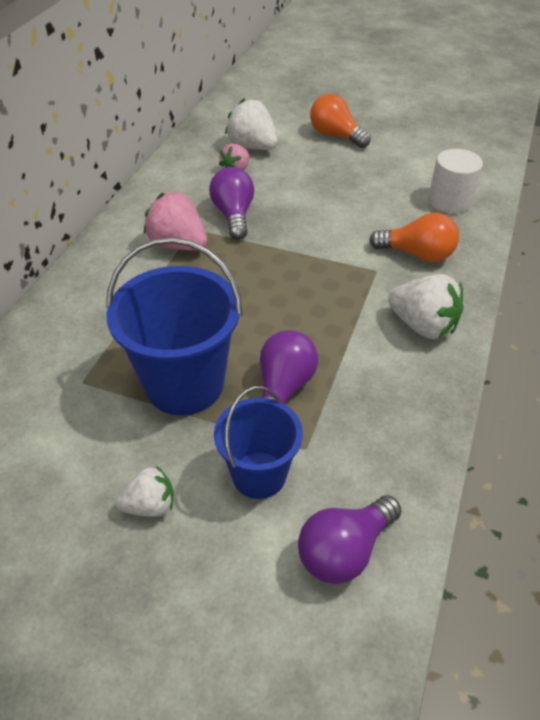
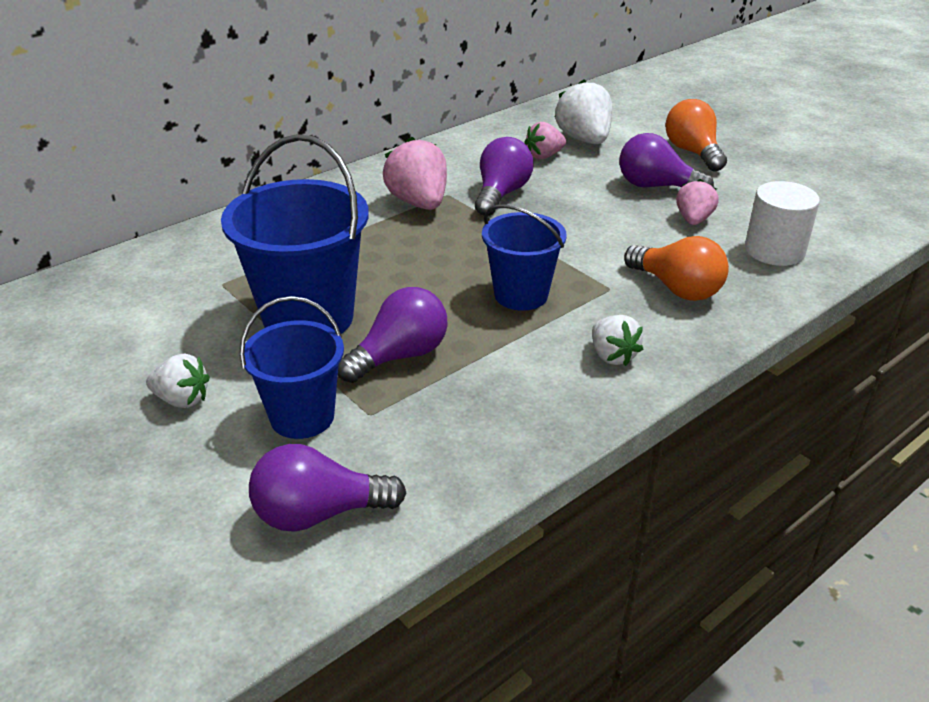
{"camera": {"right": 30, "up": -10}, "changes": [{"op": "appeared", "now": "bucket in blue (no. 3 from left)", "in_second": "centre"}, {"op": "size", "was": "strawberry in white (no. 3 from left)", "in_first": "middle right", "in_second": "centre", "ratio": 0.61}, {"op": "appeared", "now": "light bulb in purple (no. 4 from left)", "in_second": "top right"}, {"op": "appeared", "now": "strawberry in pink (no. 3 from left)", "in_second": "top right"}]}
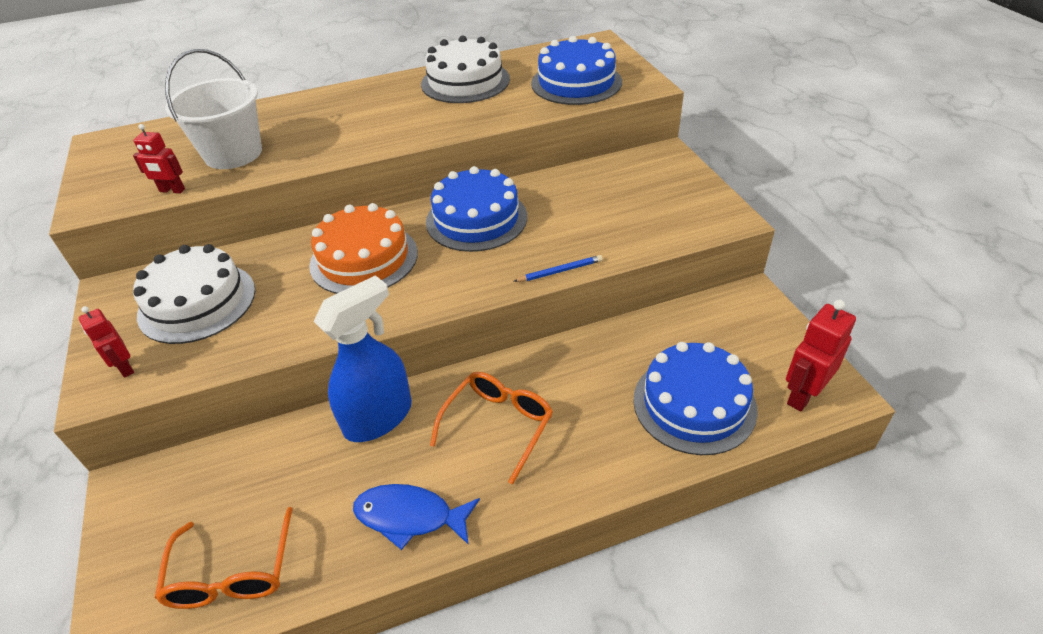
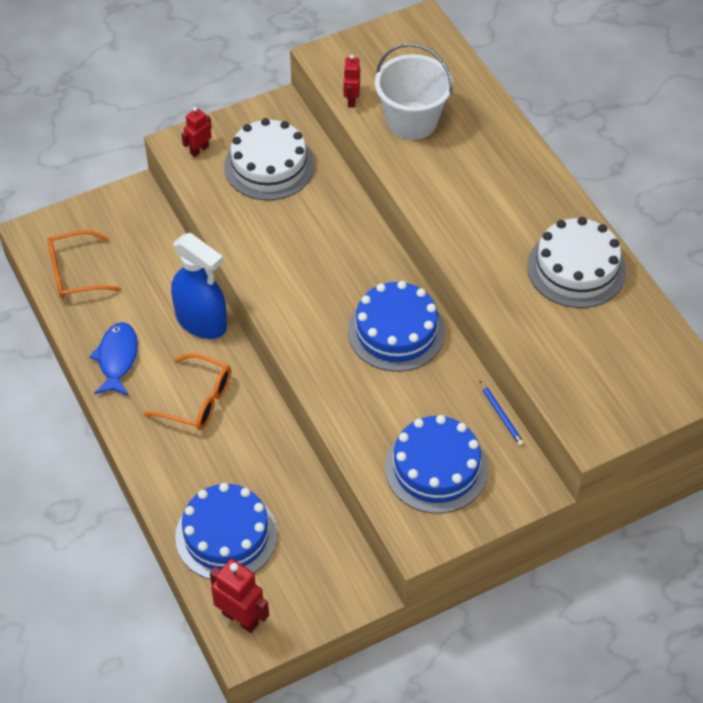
{"camera": {"right": 80, "up": 10}, "changes": [{"op": "relocated", "was": "cake in blue (no. 2 from left in the first image)", "now": "cake in blue (no. 3 from left)", "in_first": "top centre", "in_second": "centre"}, {"op": "relocated", "was": "pencil in blue", "in_first": "centre", "in_second": "middle right"}, {"op": "missing", "was": "cake in orange", "in_first": "centre"}]}
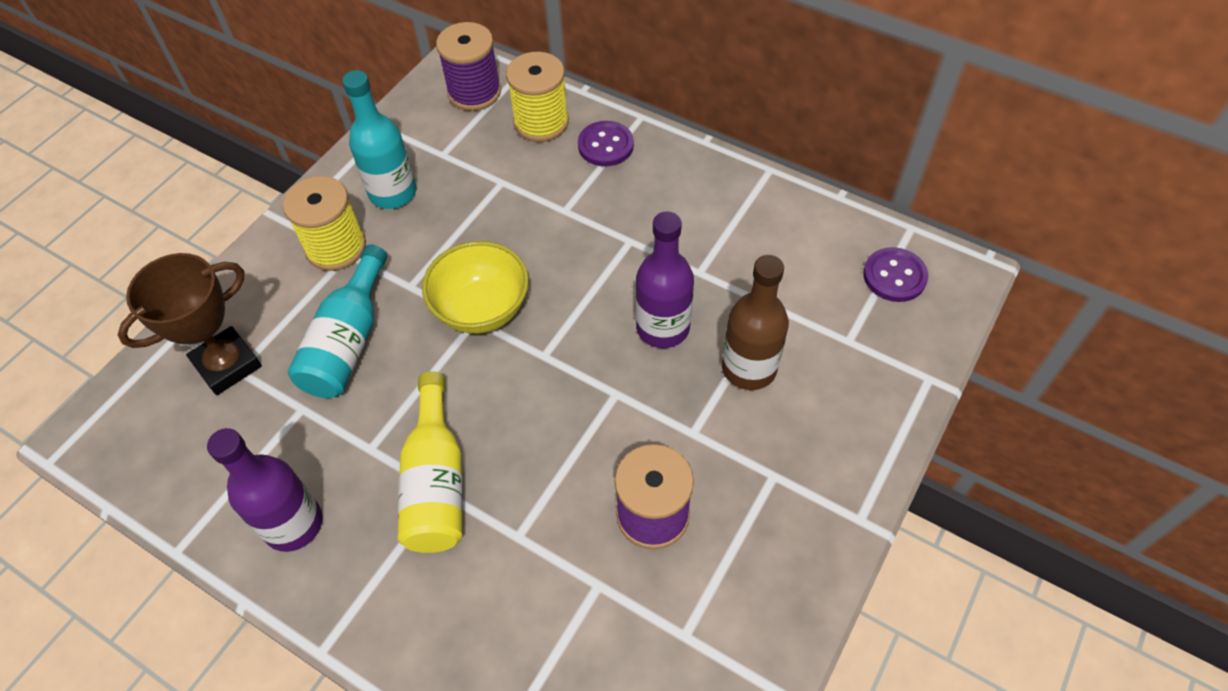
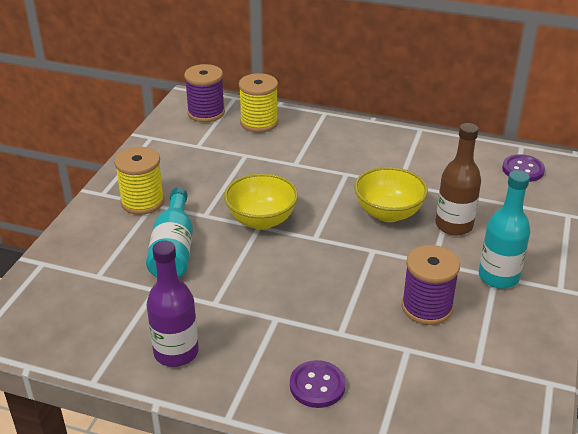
{"camera": {"right": -15, "up": -20}, "changes": [{"op": "relocated", "was": "button in purple (no. 1 from left)", "in_first": "top centre", "in_second": "bottom centre"}, {"op": "exchanged", "was": "bottle in purple (no. 2 from left)", "now": "bowl in yellow (no. 2 from left)", "in_first": "centre", "in_second": "middle right"}, {"op": "relocated", "was": "bottle in turquoise (no. 2 from left)", "in_first": "top left", "in_second": "middle right"}, {"op": "missing", "was": "trophy in brown", "in_first": "middle left"}, {"op": "missing", "was": "bottle in yellow", "in_first": "bottom centre"}]}
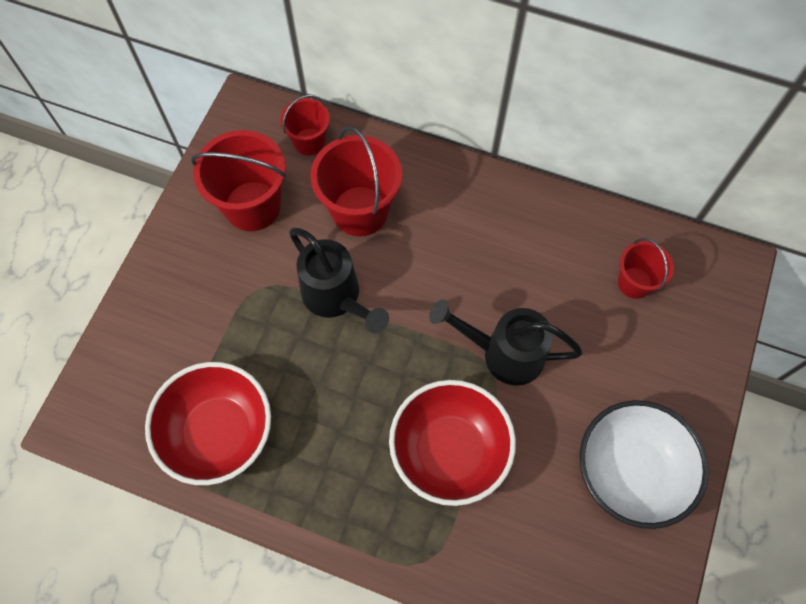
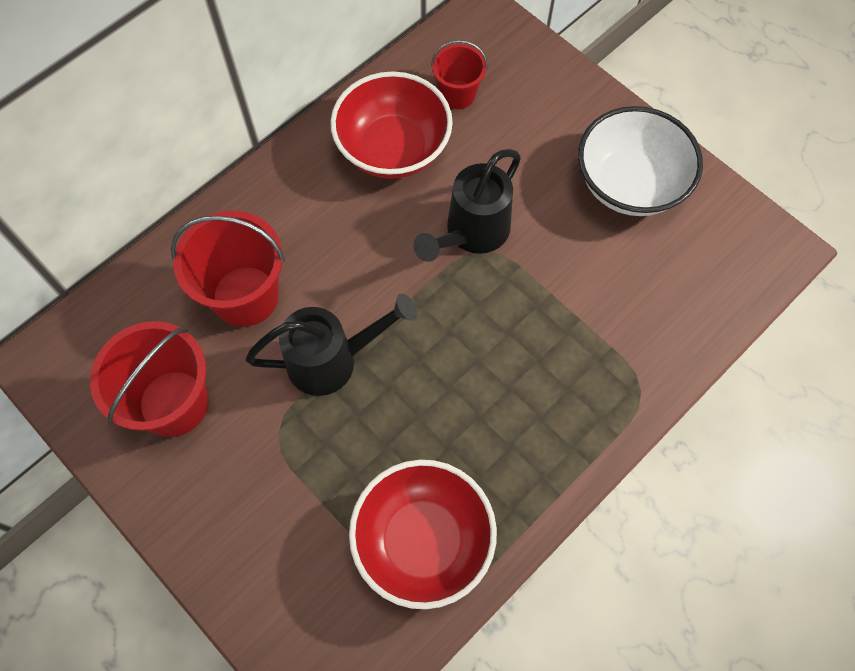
{"camera": {"right": -65, "up": 0}, "changes": [{"op": "relocated", "was": "bowl in red (no. 2 from left in the first image)", "now": "bowl in red (no. 1 from left)", "in_first": "bottom centre", "in_second": "top centre"}, {"op": "missing", "was": "bucket in red (no. 2 from left)", "in_first": "top centre"}]}
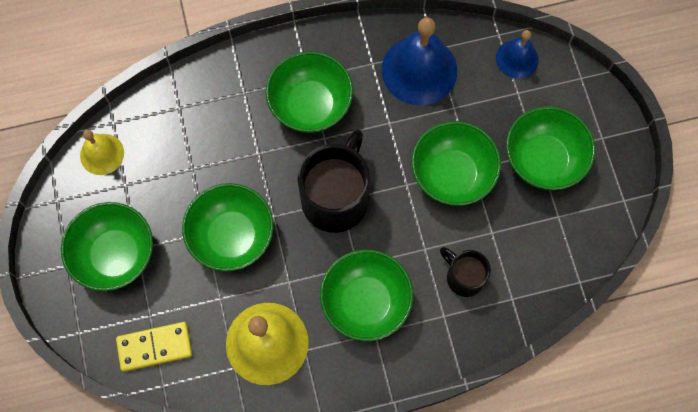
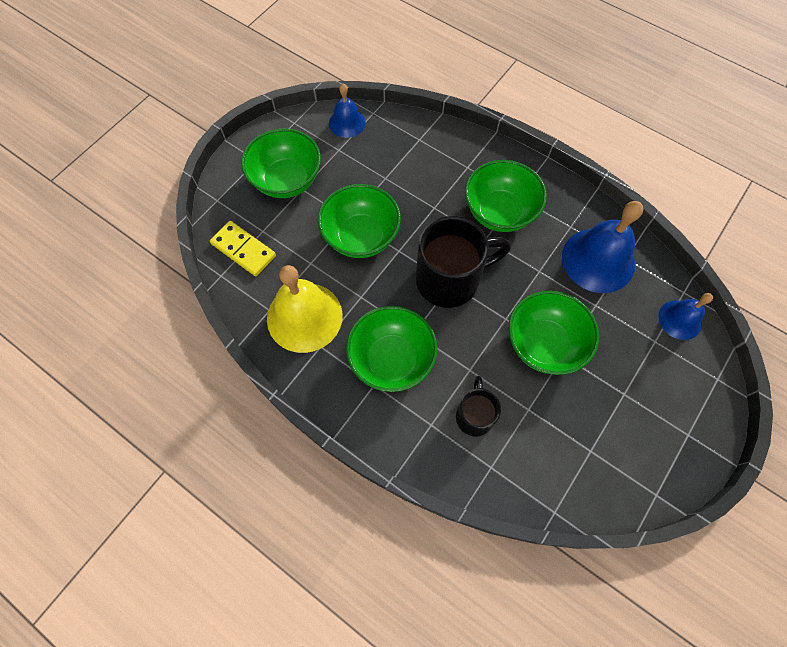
{"camera": {"right": 50, "up": -5}, "changes": [{"op": "colour", "was": "bell in yellow (no. 1 from left)", "now": "bell in blue (no. 1 from left)", "in_first": "middle left", "in_second": "top centre"}, {"op": "missing", "was": "bowl in green (no. 6 from left)", "in_first": "middle right"}]}
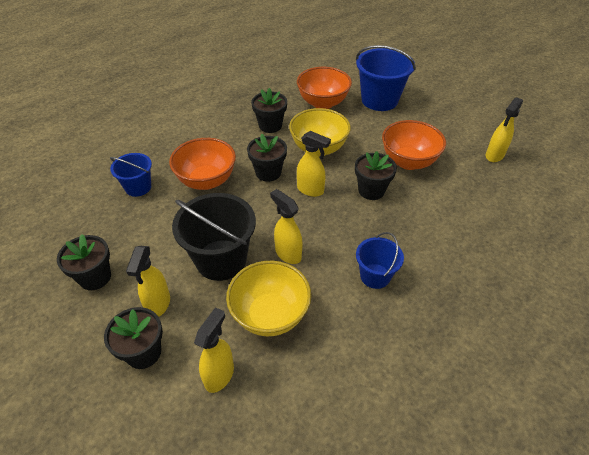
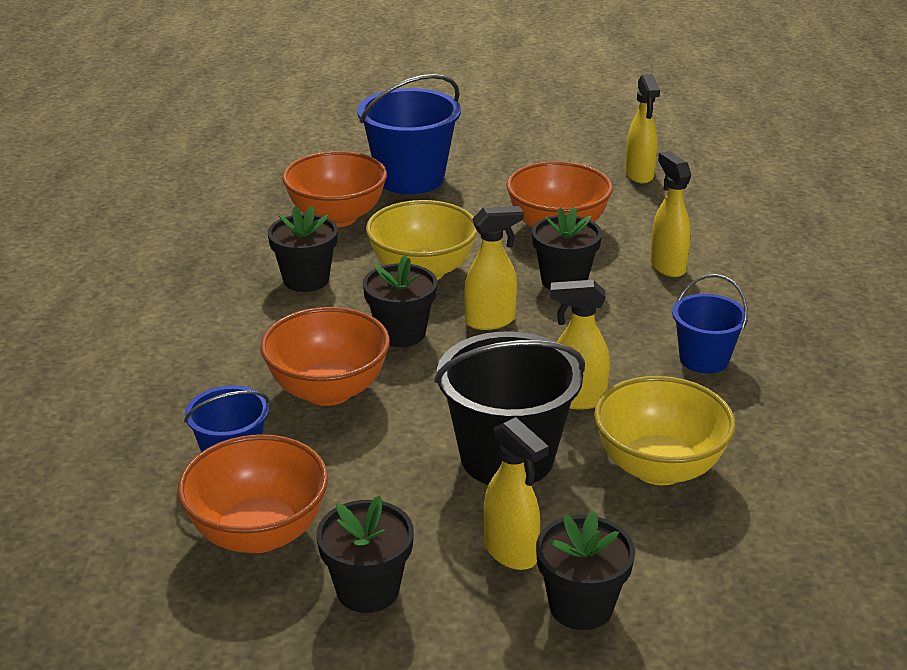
{"camera": {"right": -45, "up": -15}, "changes": [{"op": "appeared", "now": "bowl in orange (no. 1 from left)", "in_second": "bottom left"}, {"op": "relocated", "was": "spray bottle in yellow (no. 2 from left in the first image)", "now": "spray bottle in yellow (no. 5 from left)", "in_first": "bottom centre", "in_second": "top right"}]}
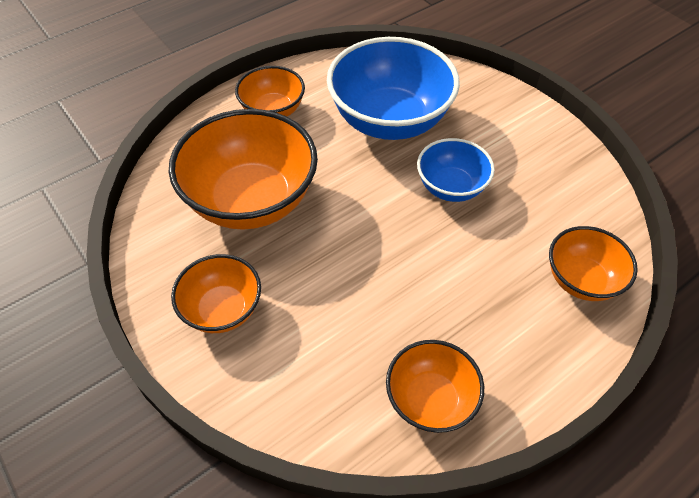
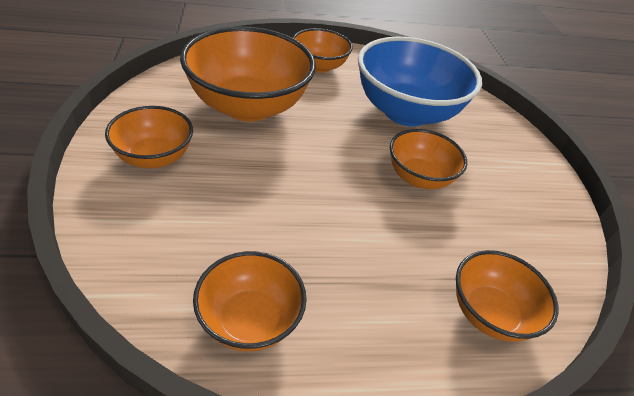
{"camera": {"right": 25, "up": -10}, "changes": [{"op": "colour", "was": "bowl in blue (no. 2 from left)", "now": "bowl in orange (no. 5 from left)", "in_first": "centre", "in_second": "middle right"}]}
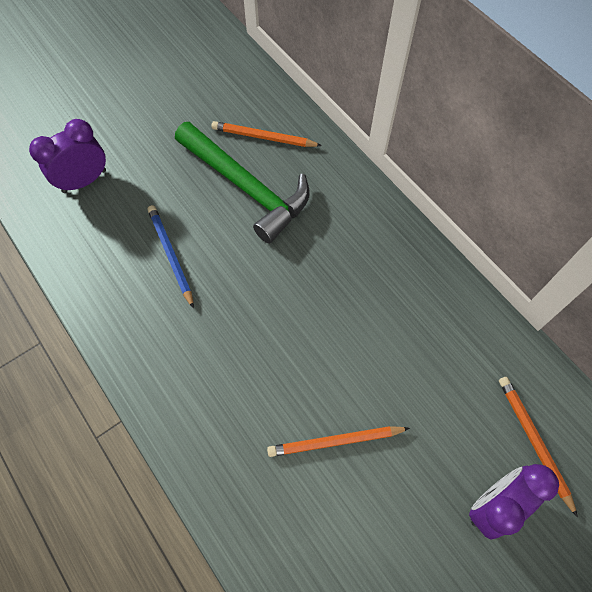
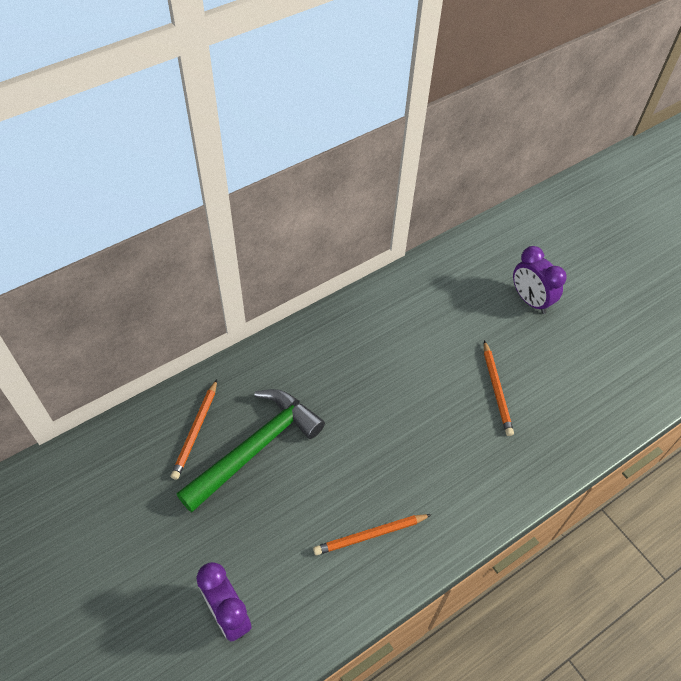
{"camera": {"right": -90, "up": -10}, "changes": [{"op": "relocated", "was": "pencil in orange (no. 3 from left in the first image)", "now": "pencil in orange (no. 2 from left)", "in_first": "bottom right", "in_second": "bottom centre"}, {"op": "missing", "was": "pencil in blue", "in_first": "middle left"}]}
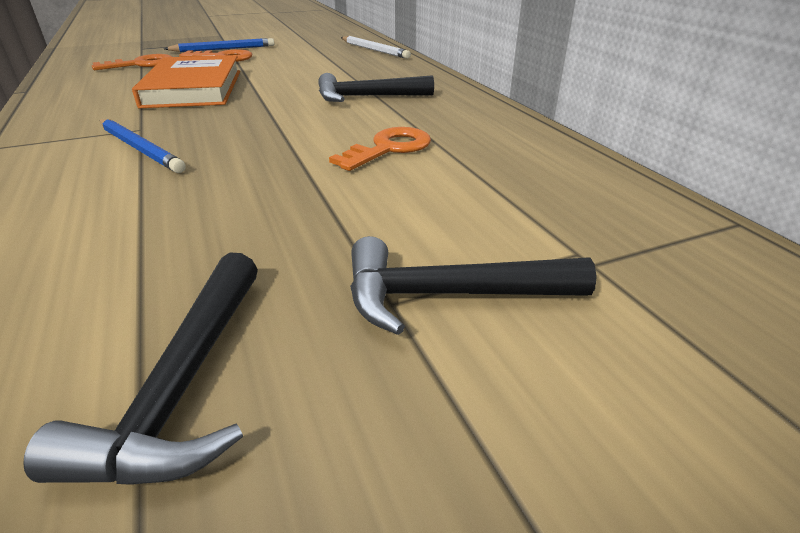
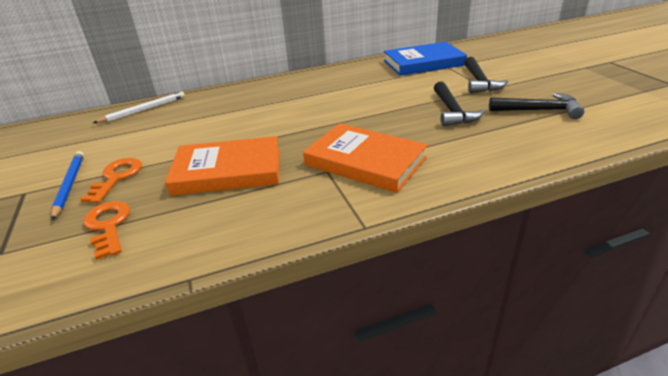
{"camera": {"right": -85, "up": 0}, "changes": [{"op": "exchanged", "was": "pencil in blue (no. 1 from left)", "now": "book in orange (no. 2 from left)", "in_first": "top left", "in_second": "centre"}, {"op": "appeared", "now": "book in blue", "in_second": "top centre"}, {"op": "relocated", "was": "hammer in black (no. 2 from left in the first image)", "now": "hammer in black (no. 1 from left)", "in_first": "top centre", "in_second": "top right"}, {"op": "missing", "was": "key in orange (no. 3 from left)", "in_first": "top centre"}]}
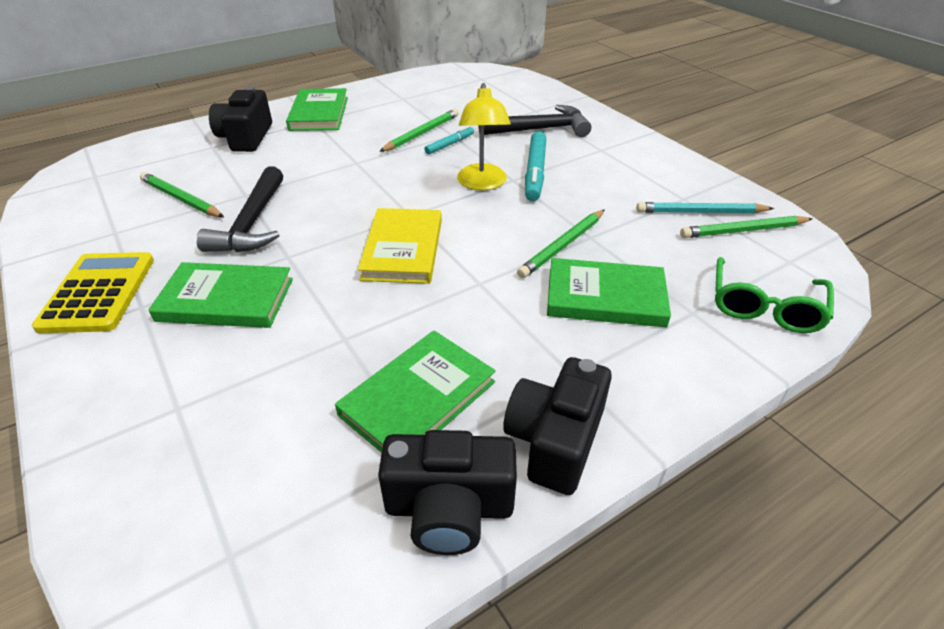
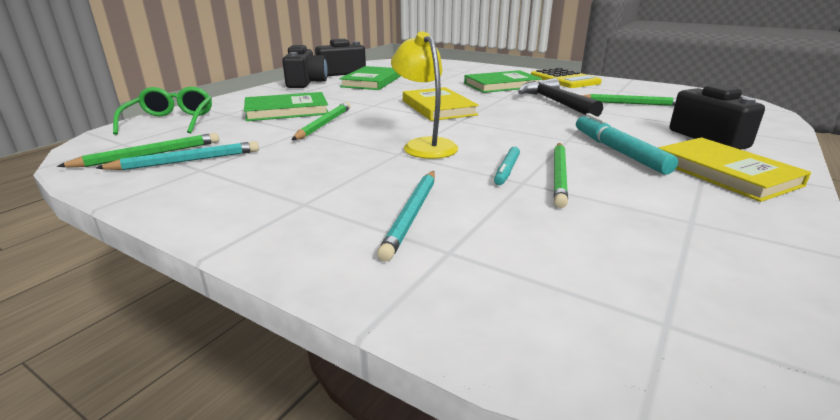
{"camera": {"right": 155, "up": -15}, "changes": [{"op": "exchanged", "was": "hammer in black (no. 2 from left)", "now": "pencil in turquoise (no. 2 from left)", "in_first": "top centre", "in_second": "centre"}, {"op": "relocated", "was": "marker in turquoise (no. 2 from left)", "in_first": "top centre", "in_second": "middle right"}, {"op": "colour", "was": "book in green (no. 2 from left)", "now": "book in yellow (no. 2 from left)", "in_first": "top centre", "in_second": "middle right"}]}
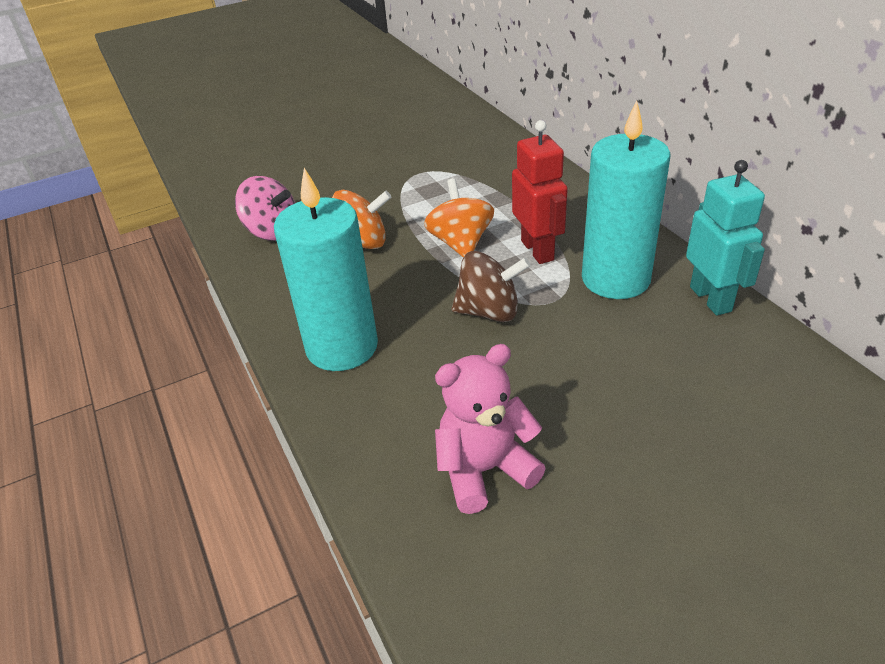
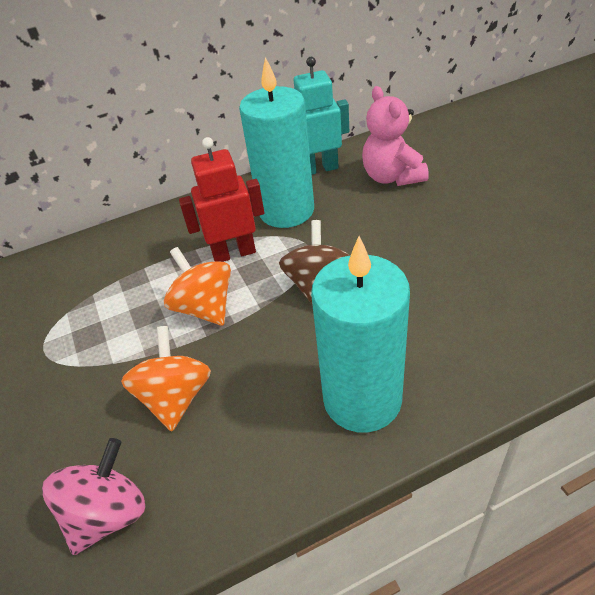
{"camera": {"right": -85, "up": 5}, "changes": [{"op": "spun", "was": "spinning top in orange (no. 2 from left)", "in_first": "top centre", "in_second": "middle left", "clockwise": 60}, {"op": "relocated", "was": "teddy bear in pink", "in_first": "centre", "in_second": "top centre"}]}
